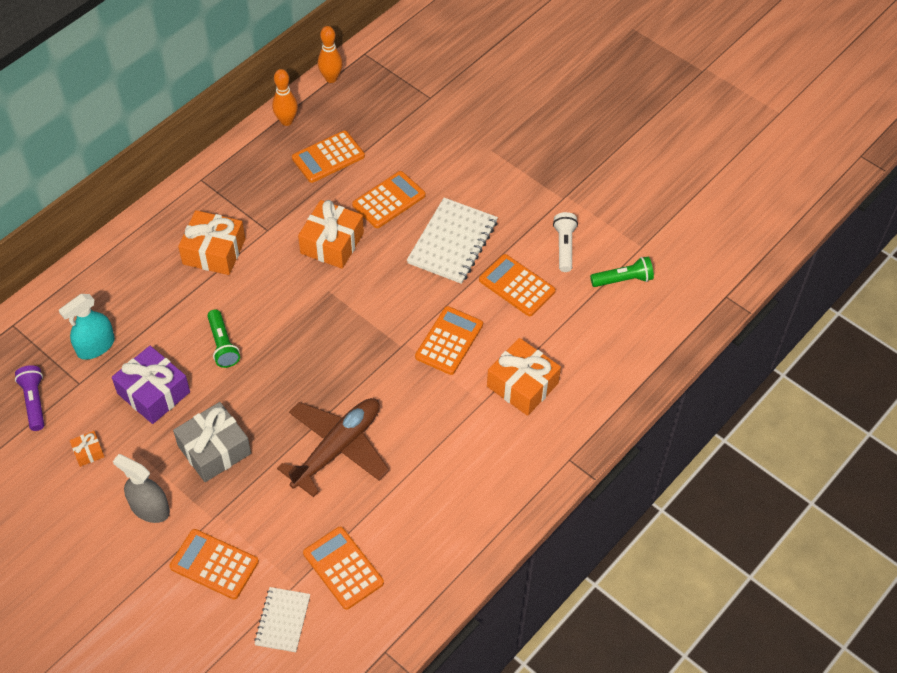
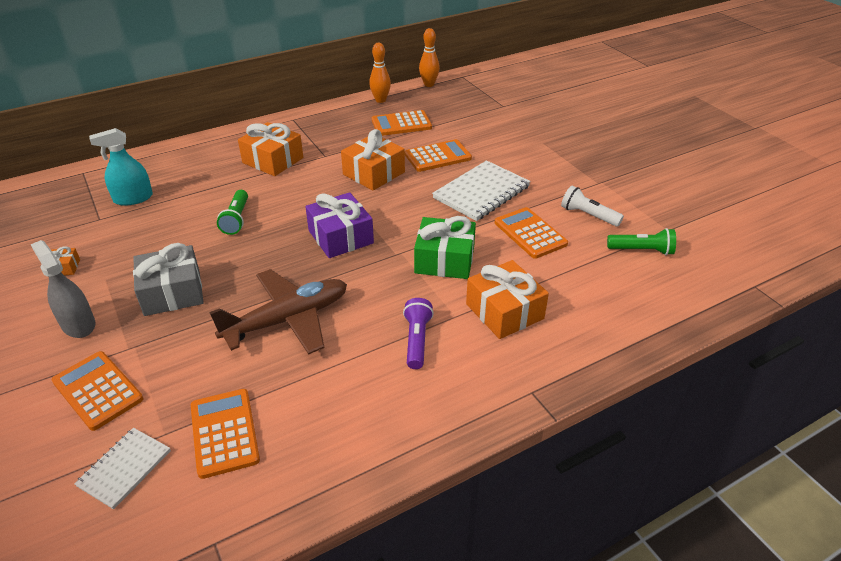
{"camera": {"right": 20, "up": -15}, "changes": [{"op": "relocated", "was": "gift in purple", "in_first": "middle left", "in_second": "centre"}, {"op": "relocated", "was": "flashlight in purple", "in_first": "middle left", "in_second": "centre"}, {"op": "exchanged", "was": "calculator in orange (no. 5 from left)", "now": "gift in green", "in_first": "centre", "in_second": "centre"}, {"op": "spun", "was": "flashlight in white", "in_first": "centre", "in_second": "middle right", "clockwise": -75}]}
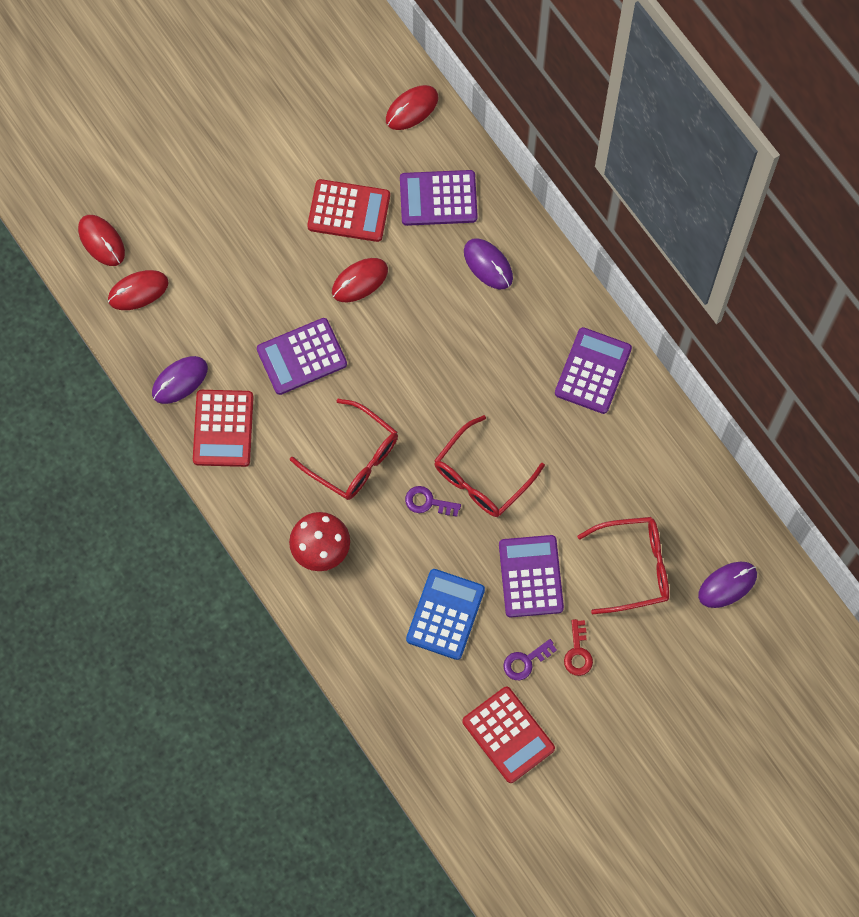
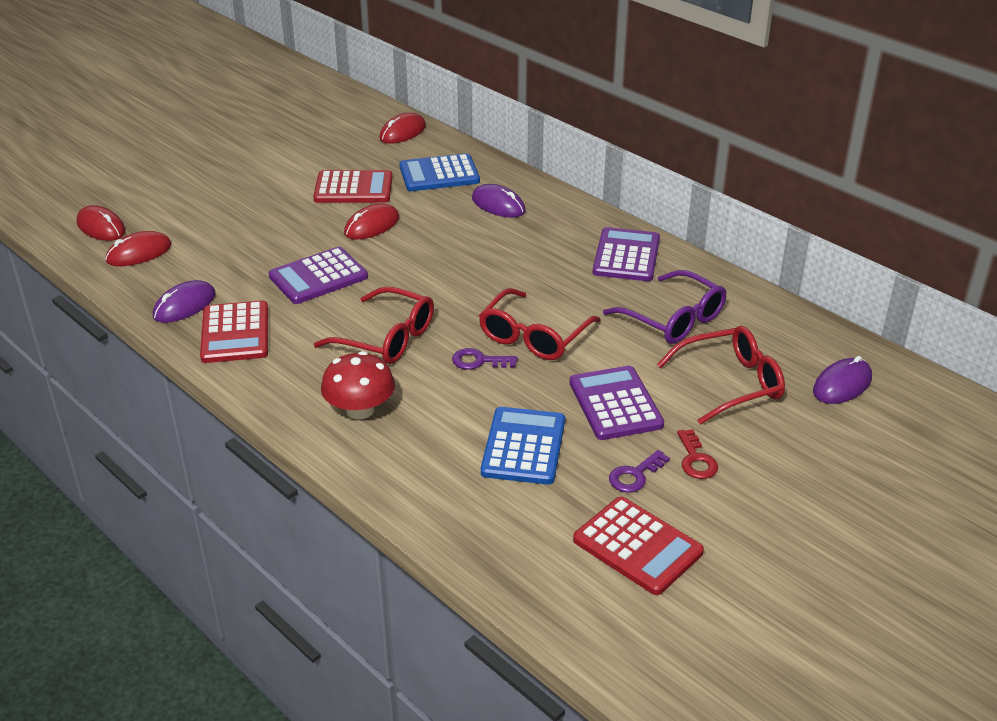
{"camera": {"right": -10, "up": -35}, "changes": [{"op": "colour", "was": "calculator in purple (no. 2 from left)", "now": "calculator in blue (no. 1 from left)", "in_first": "top centre", "in_second": "top centre"}, {"op": "appeared", "now": "glasses in purple", "in_second": "middle right"}]}
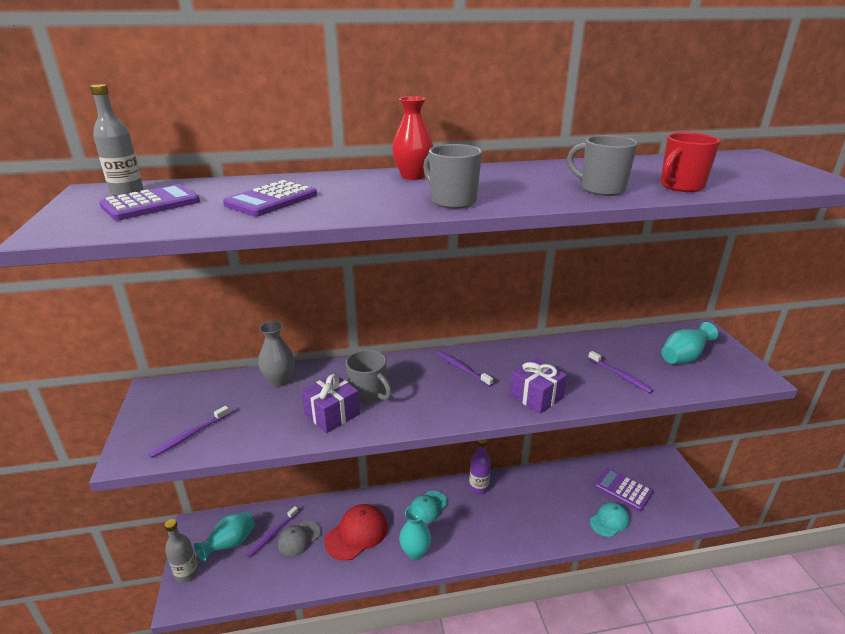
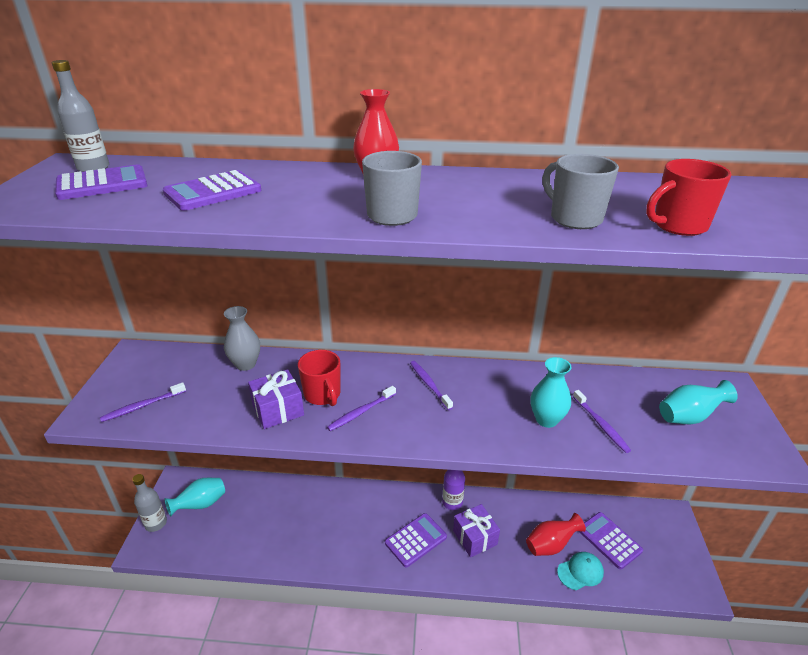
{"camera": {"right": 15, "up": 5}, "changes": [{"op": "colour", "was": "mug in grey (no. 1 from left)", "now": "mug in red (no. 1 from left)", "in_first": "centre", "in_second": "centre"}, {"op": "relocated", "was": "toothbrush in purple (no. 2 from left)", "in_first": "bottom left", "in_second": "centre"}, {"op": "appeared", "now": "calculator in purple (no. 3 from left)", "in_second": "bottom centre"}, {"op": "relocated", "was": "gift in purple (no. 2 from left)", "in_first": "centre", "in_second": "bottom centre"}, {"op": "appeared", "now": "vase in red (no. 2 from left)", "in_second": "bottom right"}, {"op": "relocated", "was": "vase in turquoise (no. 2 from left)", "in_first": "bottom centre", "in_second": "middle right"}, {"op": "missing", "was": "cap in grey", "in_first": "bottom centre"}, {"op": "missing", "was": "cap in red", "in_first": "bottom centre"}, {"op": "missing", "was": "cap in turquoise (no. 1 from left)", "in_first": "bottom centre"}]}
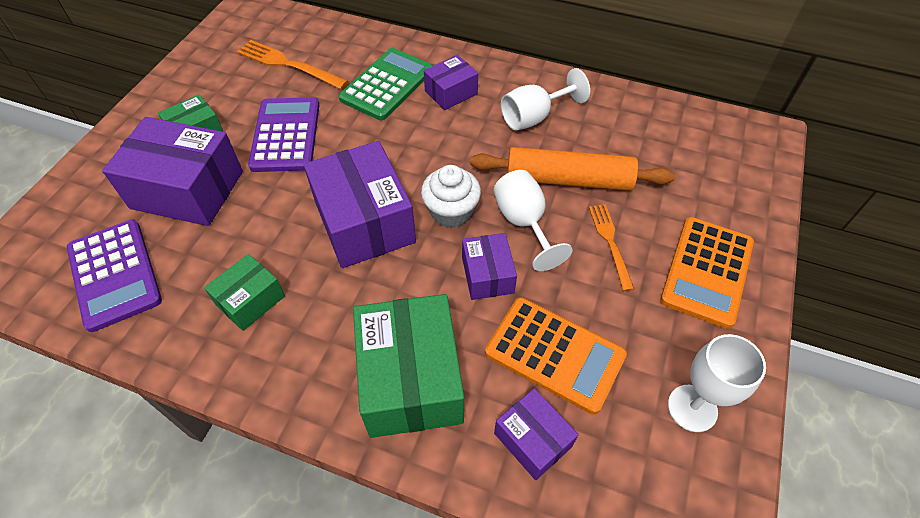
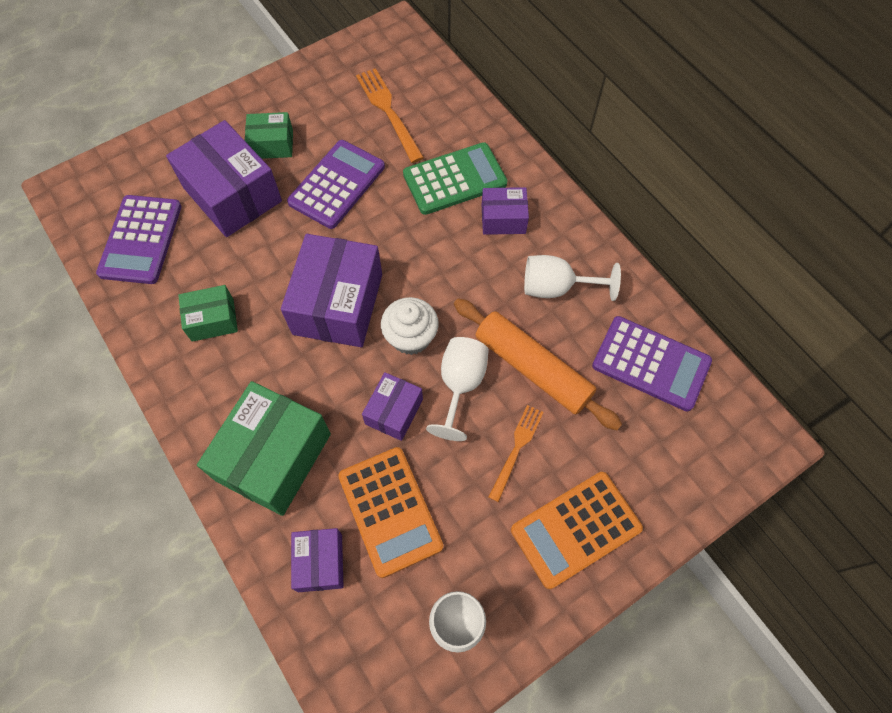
{"camera": {"right": 35, "up": 10}, "changes": [{"op": "appeared", "now": "calculator in purple (no. 3 from left)", "in_second": "middle right"}]}
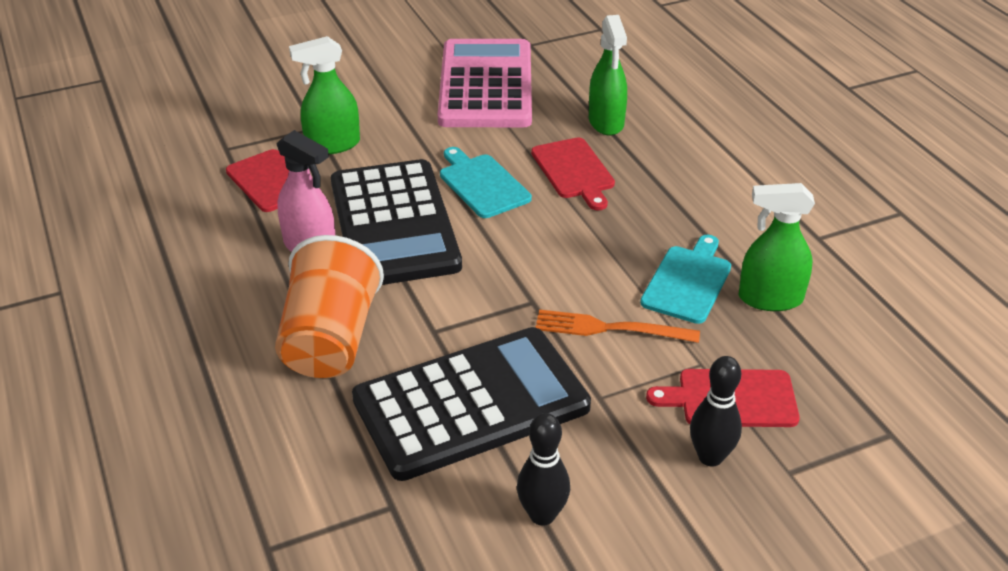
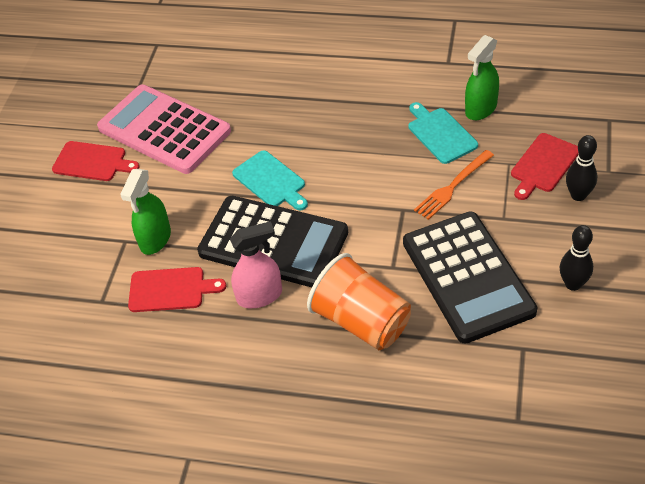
{"camera": {"right": -50, "up": 10}, "changes": [{"op": "relocated", "was": "cutting board in red (no. 2 from left in the first image)", "now": "cutting board in red (no. 1 from left)", "in_first": "top centre", "in_second": "top left"}, {"op": "spun", "was": "cutting board in turquoise (no. 1 from left)", "in_first": "top centre", "in_second": "centre", "clockwise": -135}, {"op": "spun", "was": "calculator in black (no. 2 from left)", "in_first": "bottom centre", "in_second": "middle right", "clockwise": 150}, {"op": "missing", "was": "spray bottle in green (no. 2 from left)", "in_first": "top centre"}]}
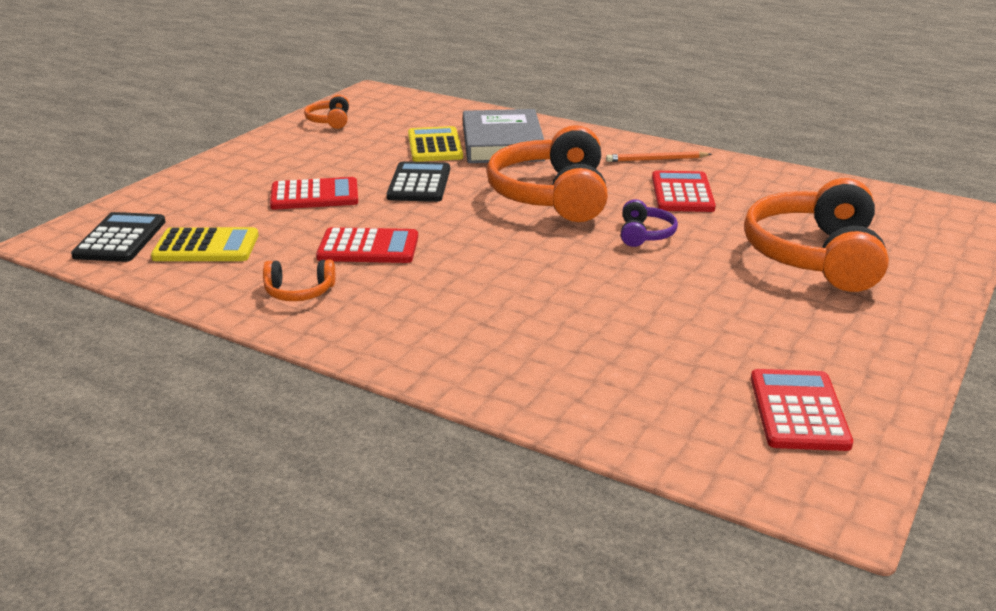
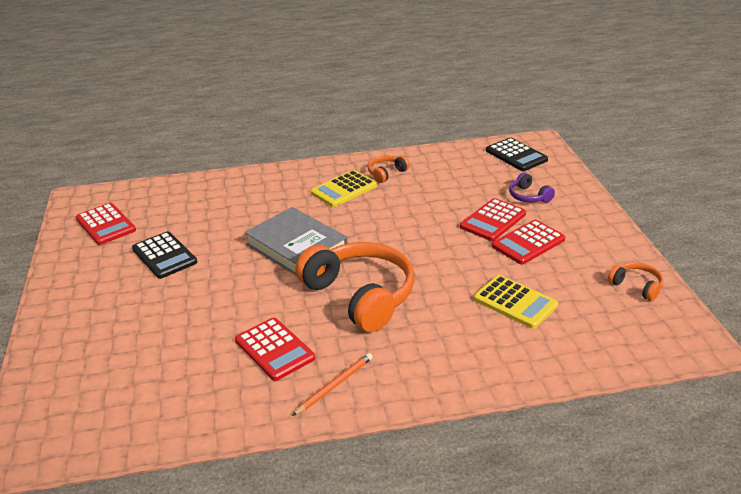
{"camera": {"right": 140, "up": 5}, "changes": [{"op": "relocated", "was": "calculator in black (no. 2 from left in the first image)", "now": "calculator in black (no. 1 from left)", "in_first": "top centre", "in_second": "middle left"}, {"op": "relocated", "was": "book in grey", "in_first": "top centre", "in_second": "centre"}, {"op": "relocated", "was": "calculator in yellow (no. 1 from left)", "in_first": "middle left", "in_second": "centre"}, {"op": "relocated", "was": "calculator in red (no. 2 from left in the first image)", "now": "calculator in red (no. 4 from left)", "in_first": "centre", "in_second": "middle right"}, {"op": "relocated", "was": "headphones in purple", "in_first": "centre", "in_second": "middle right"}, {"op": "missing", "was": "headphones in orange (no. 4 from left)", "in_first": "middle right"}]}
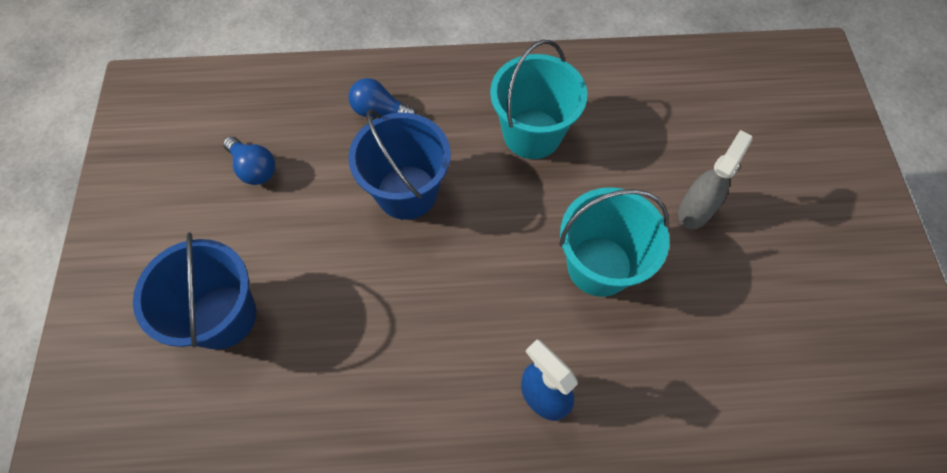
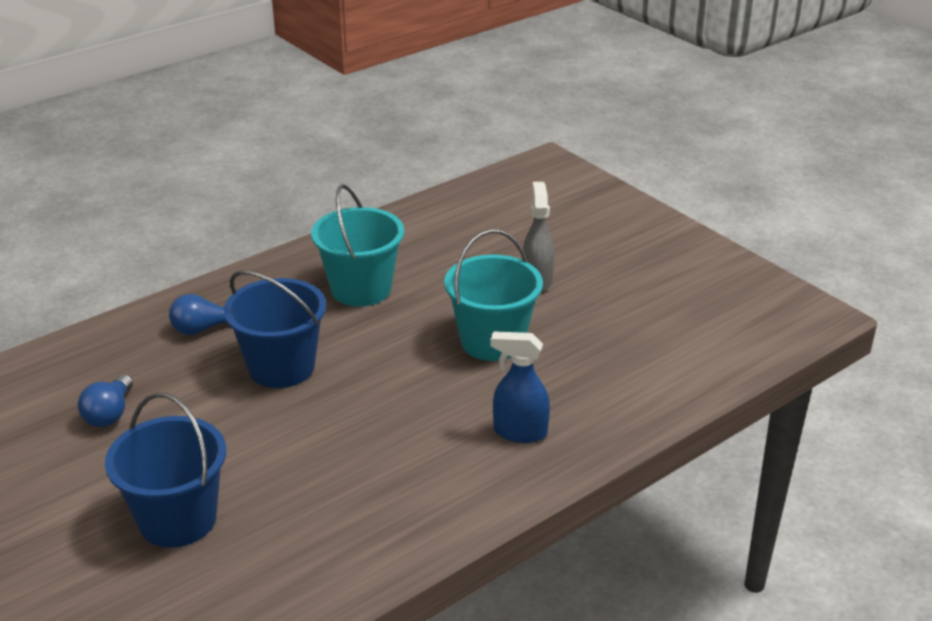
{"camera": {"right": -35, "up": -30}, "changes": [{"op": "spun", "was": "light bulb in blue (no. 1 from left)", "in_first": "middle left", "in_second": "middle left", "clockwise": 90}]}
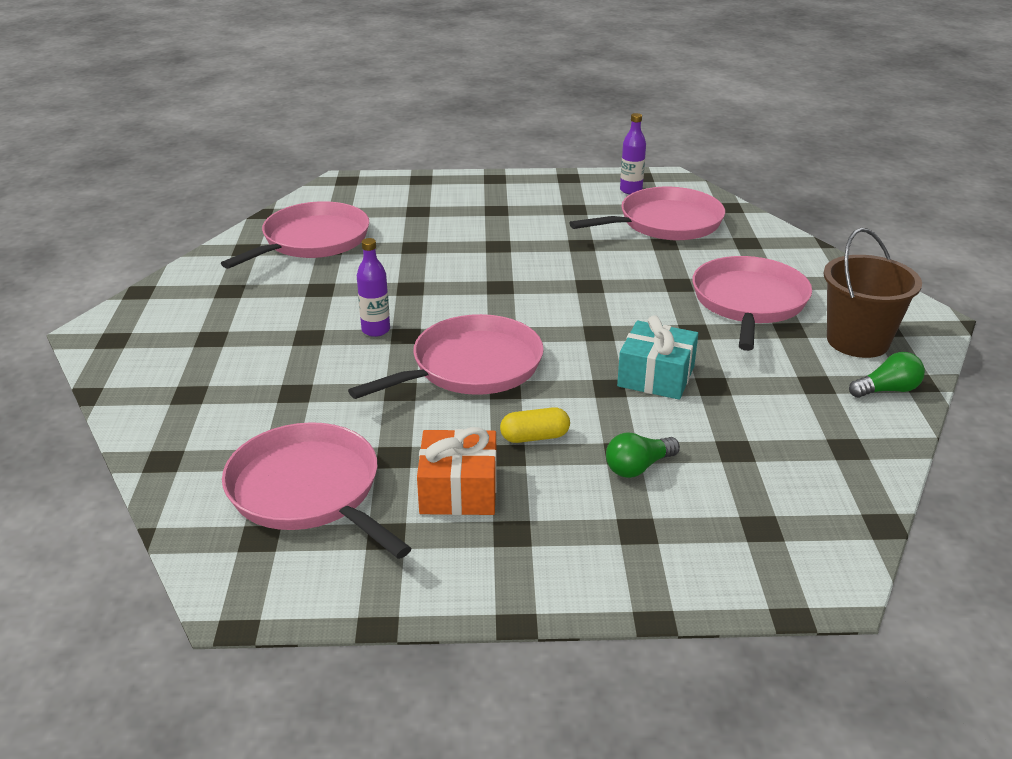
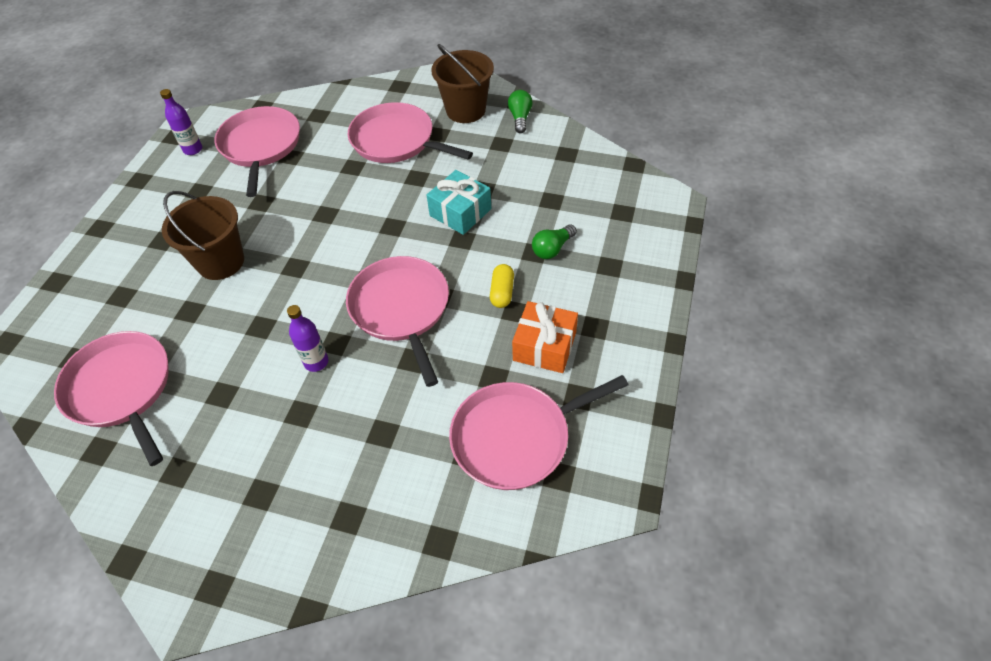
{"camera": {"right": -70, "up": 20}, "changes": [{"op": "appeared", "now": "bucket in brown (no. 1 from left)", "in_second": "middle left"}, {"op": "spun", "was": "light bulb in green (no. 1 from left in the first image)", "in_first": "centre", "in_second": "centre", "clockwise": 60}]}
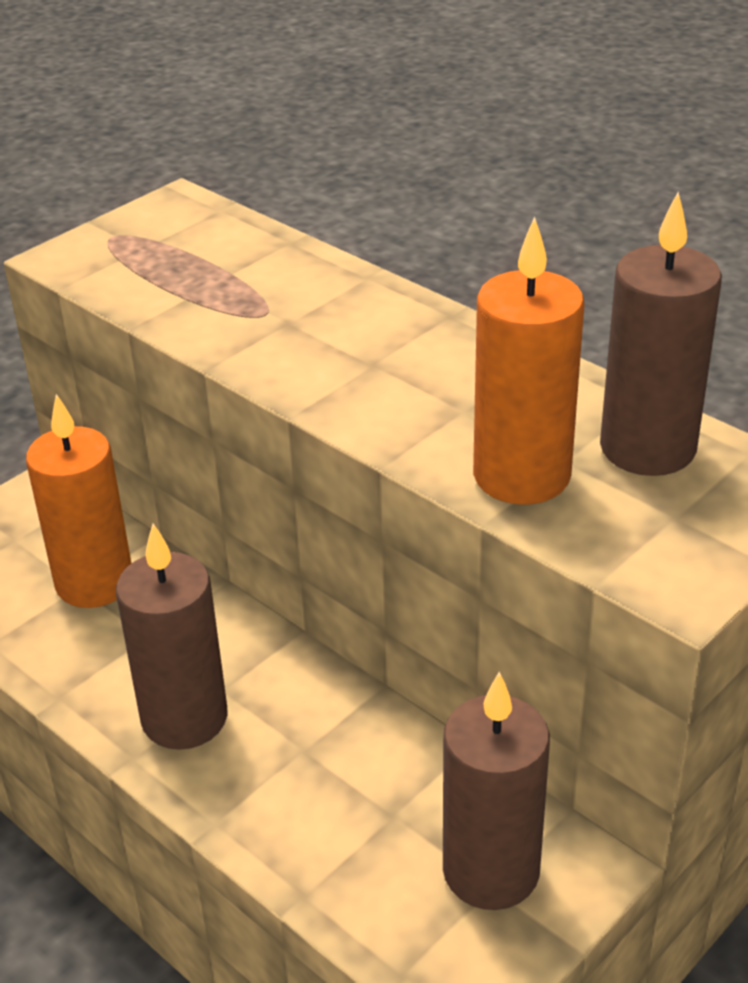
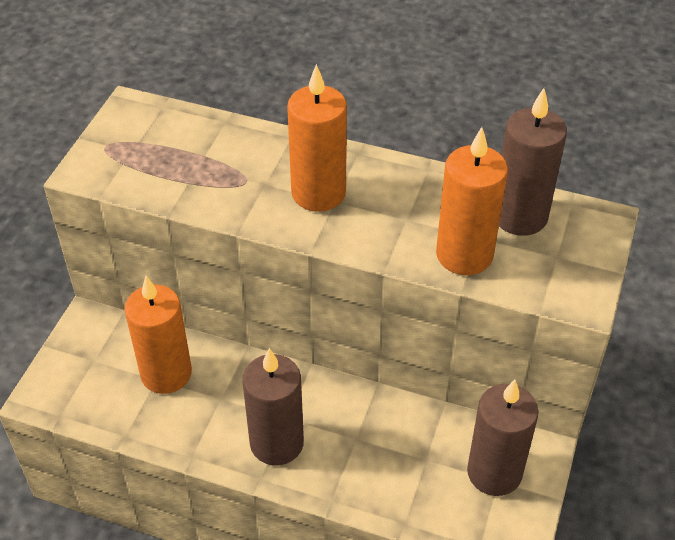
{"camera": {"right": -25, "up": 10}, "changes": [{"op": "appeared", "now": "candle in orange (no. 2 from left)", "in_second": "top centre"}]}
